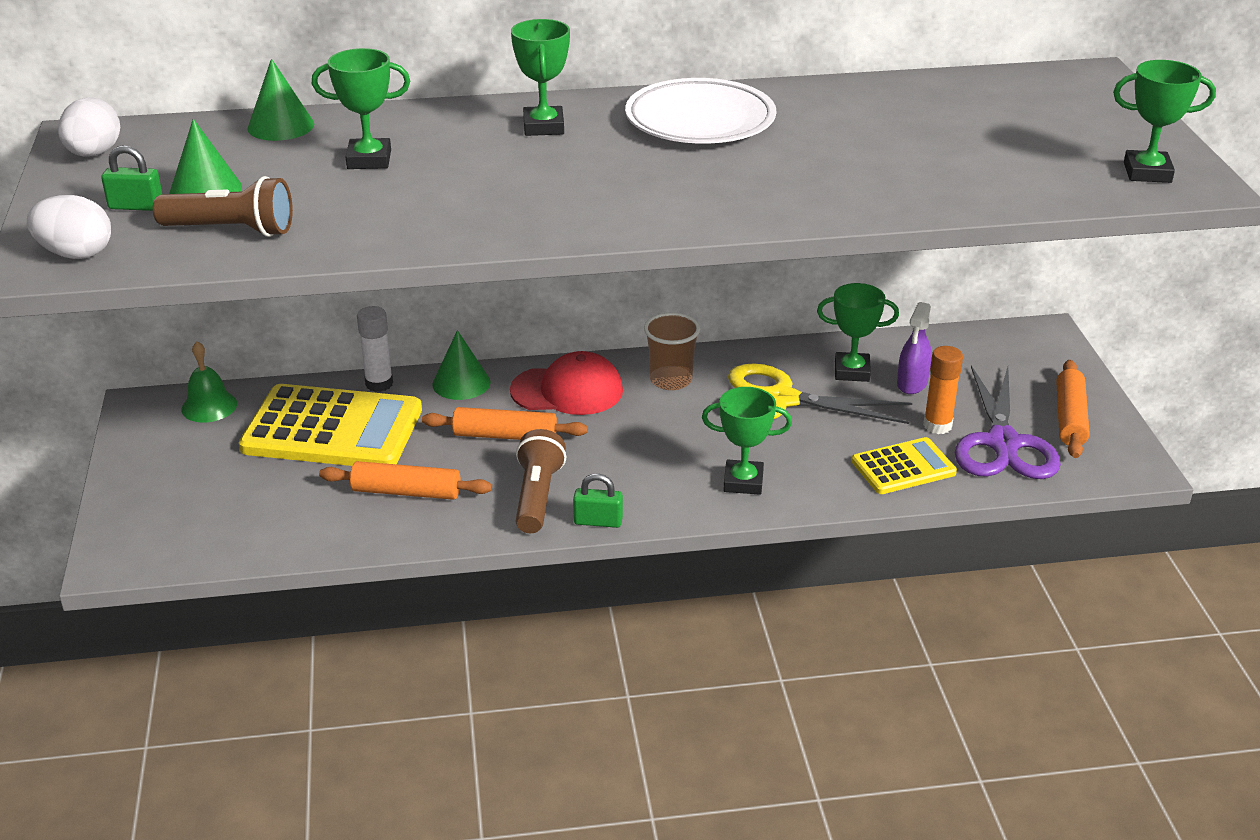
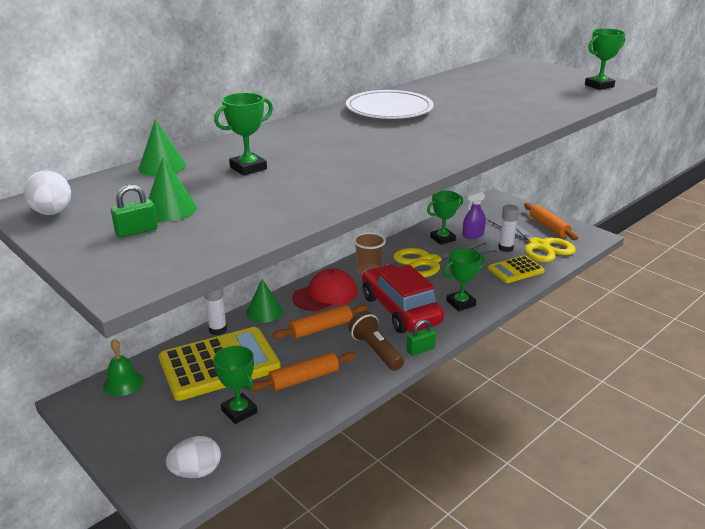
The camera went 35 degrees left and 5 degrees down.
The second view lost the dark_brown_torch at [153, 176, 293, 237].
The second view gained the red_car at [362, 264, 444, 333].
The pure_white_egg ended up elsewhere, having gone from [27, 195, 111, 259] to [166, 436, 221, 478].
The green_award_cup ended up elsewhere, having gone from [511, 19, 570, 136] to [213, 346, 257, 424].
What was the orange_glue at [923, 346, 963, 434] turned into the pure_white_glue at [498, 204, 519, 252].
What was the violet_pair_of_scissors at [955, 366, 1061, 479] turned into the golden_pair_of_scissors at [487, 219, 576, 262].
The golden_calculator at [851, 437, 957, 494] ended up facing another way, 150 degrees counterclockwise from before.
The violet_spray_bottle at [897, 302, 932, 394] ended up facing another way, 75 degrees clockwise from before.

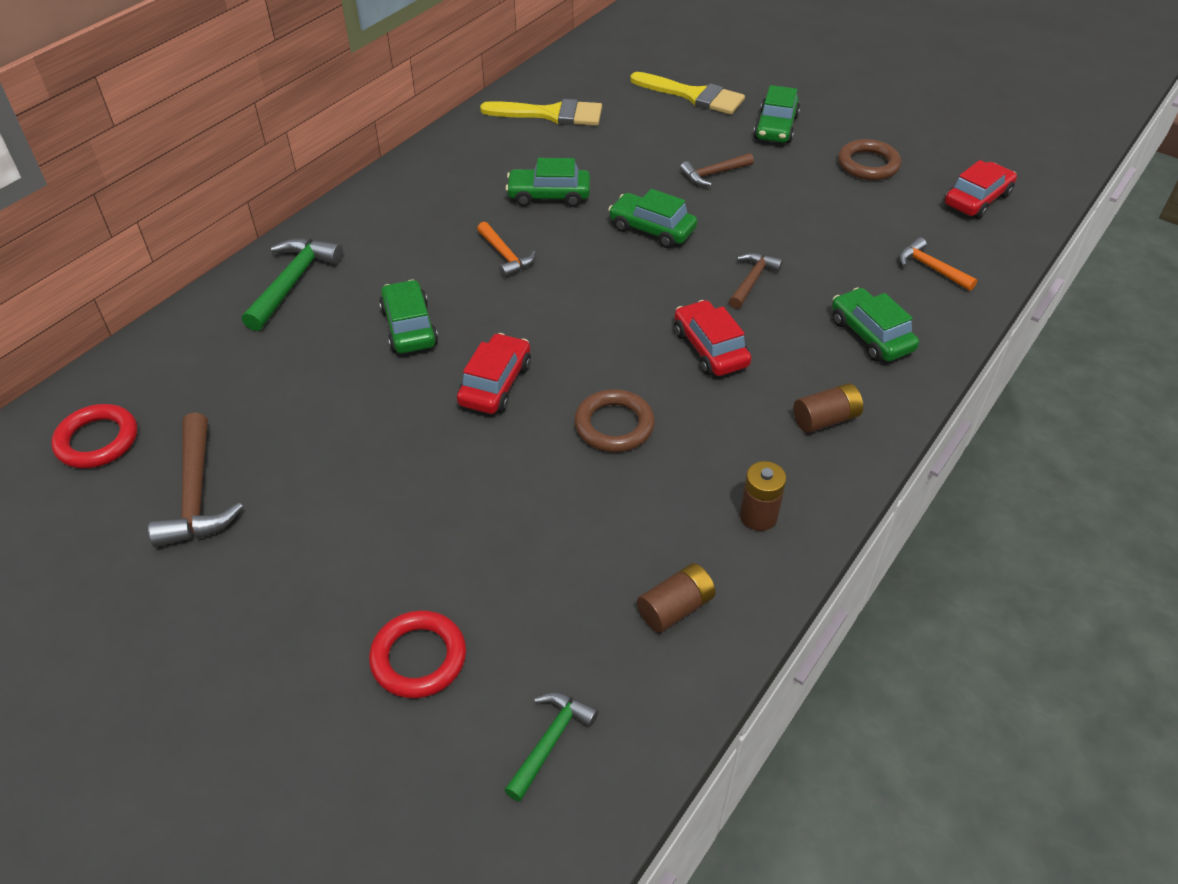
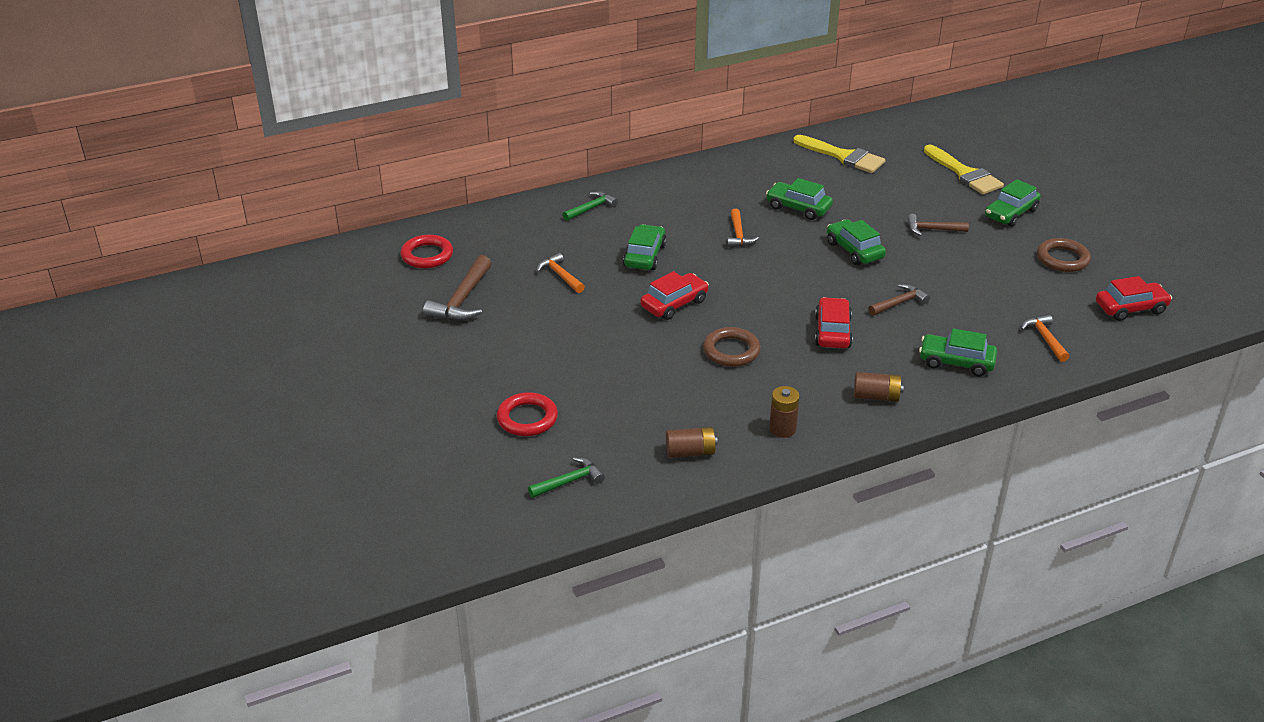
The camera went 30 degrees right and 10 degrees down.
The second view gained the orange_hammer at [536, 253, 585, 293].
The green_car at [832, 287, 919, 362] ended up facing another way, 75 degrees counterclockwise from before.
The size of the green_hammer at [242, 238, 343, 331] changed by a factor of 0.63.

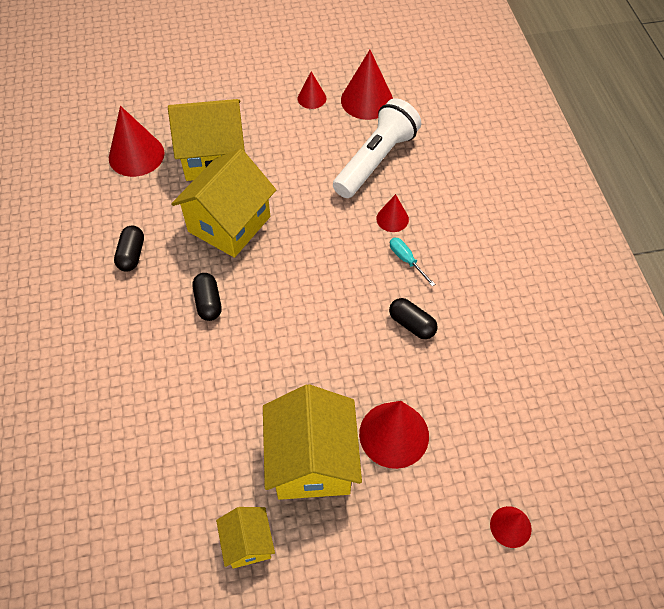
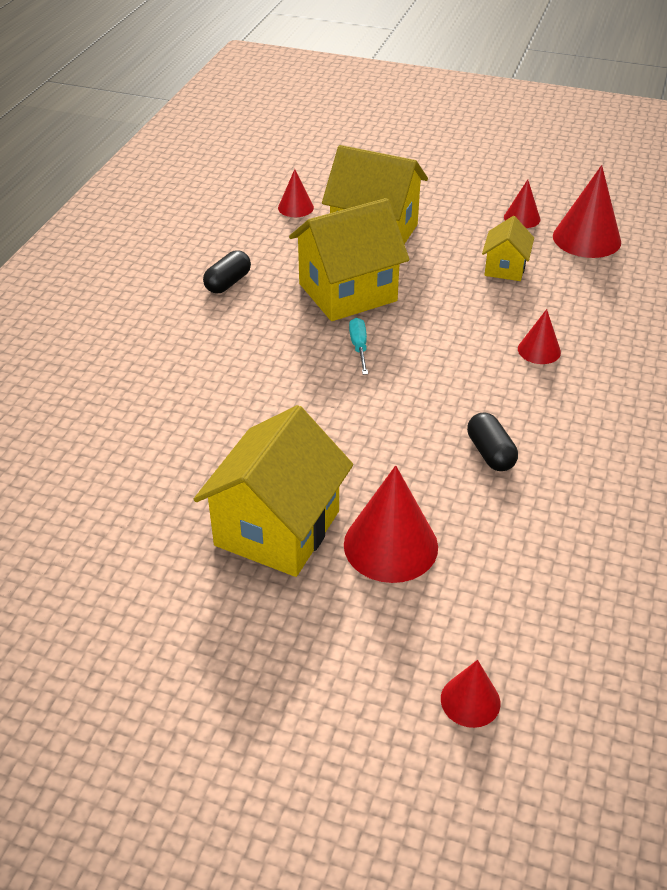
The camera went 30 degrees right and 15 degrees down.
The second view lost the black_pill_shape at [193, 273, 222, 321].
The second view lost the pure_white_torch at [333, 98, 421, 198].
The golden_cottage ended up elsewhere, having gone from [216, 507, 275, 569] to [482, 216, 534, 281].
The aqua_hand_screwdriver ended up elsewhere, having gone from [390, 238, 435, 286] to [349, 318, 368, 375].
The size of the red_cone_shape at [109, 106, 165, 177] changed by a factor of 0.55.

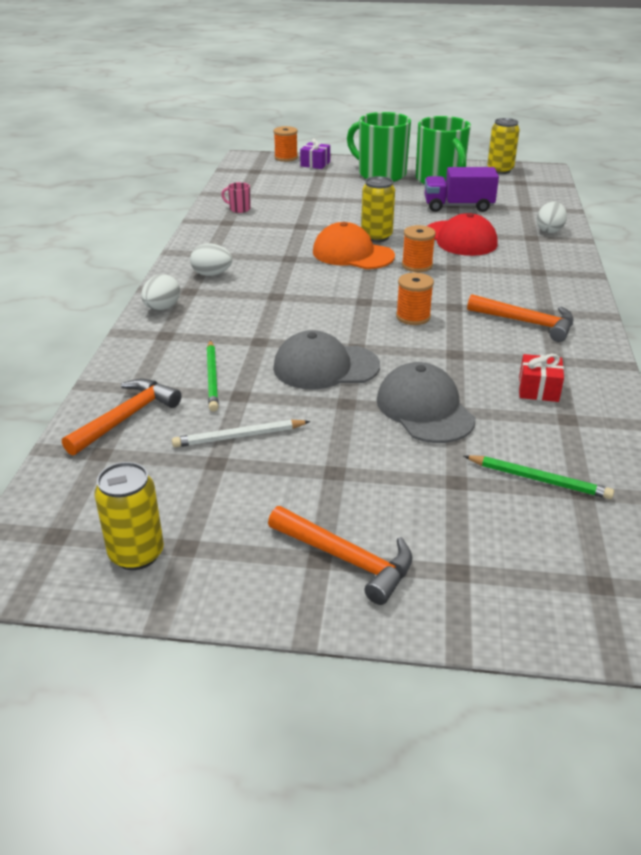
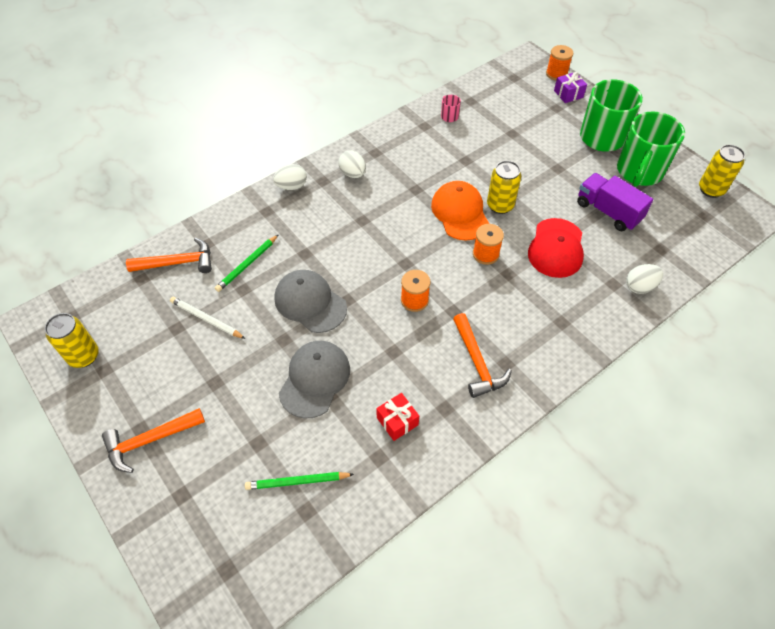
The camera went 45 degrees right and 20 degrees up.
The orange_hammer at [268, 506, 413, 605] ended up facing another way, 75 degrees clockwise from before.
The green_lead_pencil at [464, 455, 614, 499] ended up facing another way, 105 degrees clockwise from before.

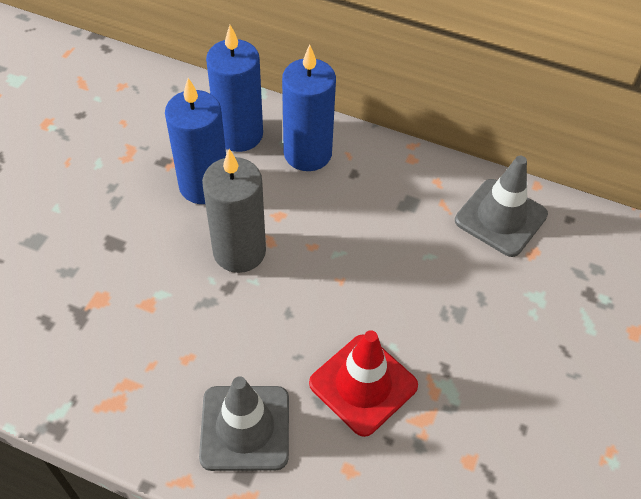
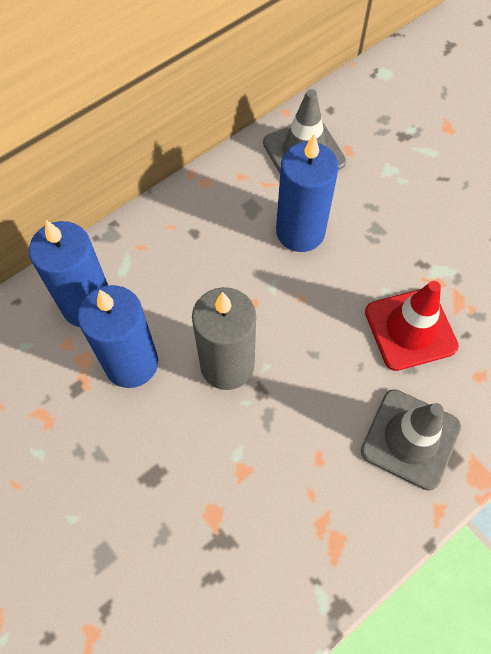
The camera went 60 degrees left and 10 degrees up.
The cobalt_pillar_candle ended up elsewhere, having gone from [282, 45, 336, 171] to [276, 134, 339, 252].

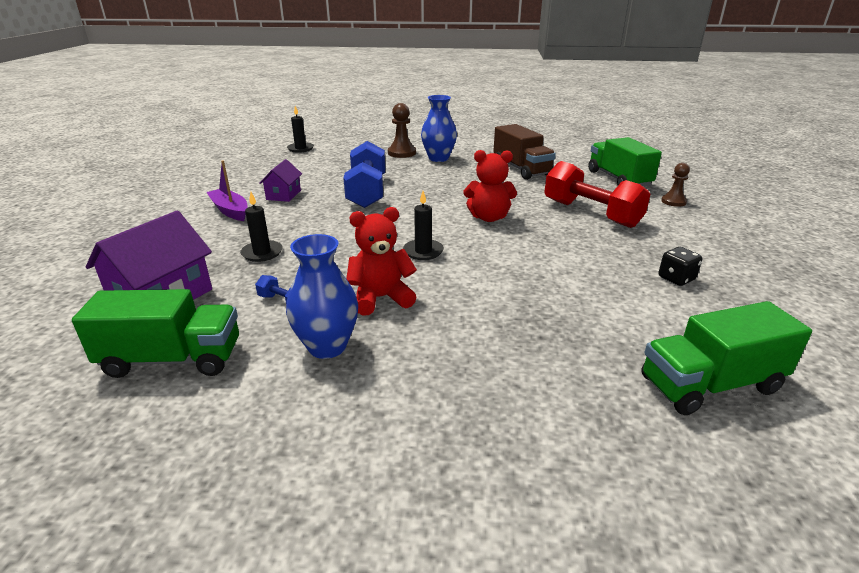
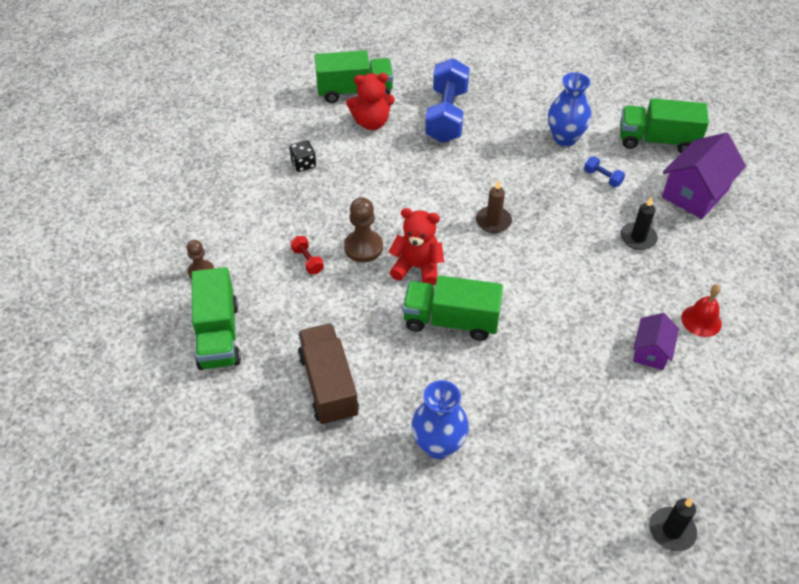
The camera went 170 degrees left and 20 degrees up.
The second view gained the green_toy_truck at [403, 275, 503, 341].
The cobalt_hand_weight ended up elsewhere, having gone from [343, 141, 385, 208] to [425, 58, 470, 143].
The red_teddy_bear ended up elsewhere, having gone from [346, 207, 417, 315] to [346, 73, 395, 130].
The dark_brown_pawn ended up elsewhere, having gone from [388, 103, 416, 158] to [344, 197, 383, 262].
Where the violet_sailboat stood at [206, 160, 248, 221], the red_hand_bell came to stand at [681, 284, 722, 337].
What was the black_pillar_candle at [403, 191, 444, 260] turned into the dark_brown_pillar_candle at [476, 180, 512, 233].
The size of the red_hand_weight at [544, 161, 650, 228] changed by a factor of 0.41.

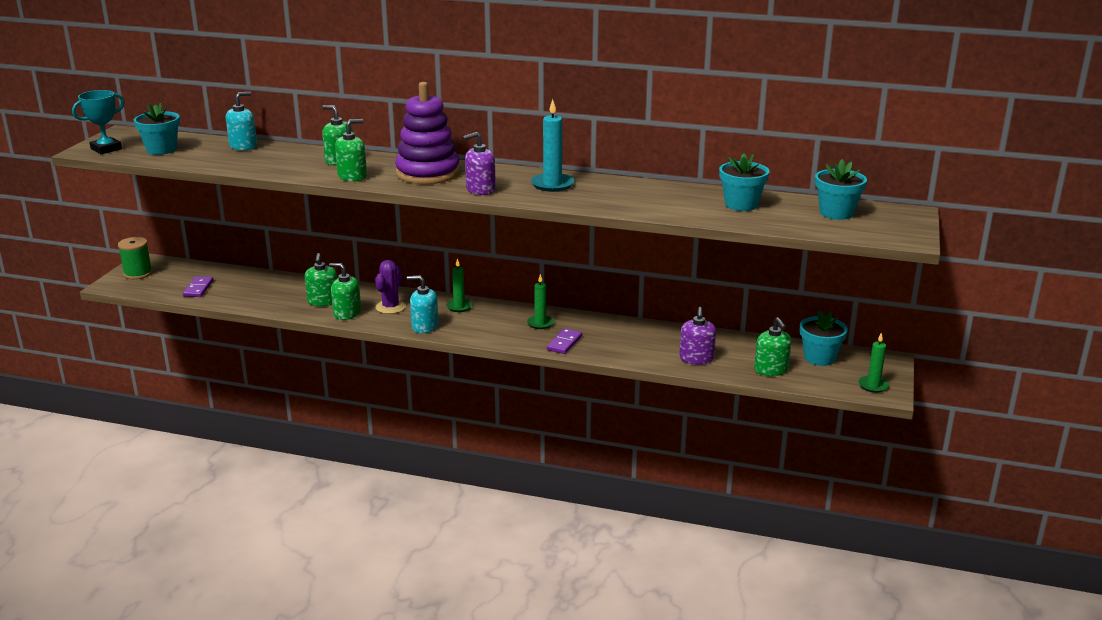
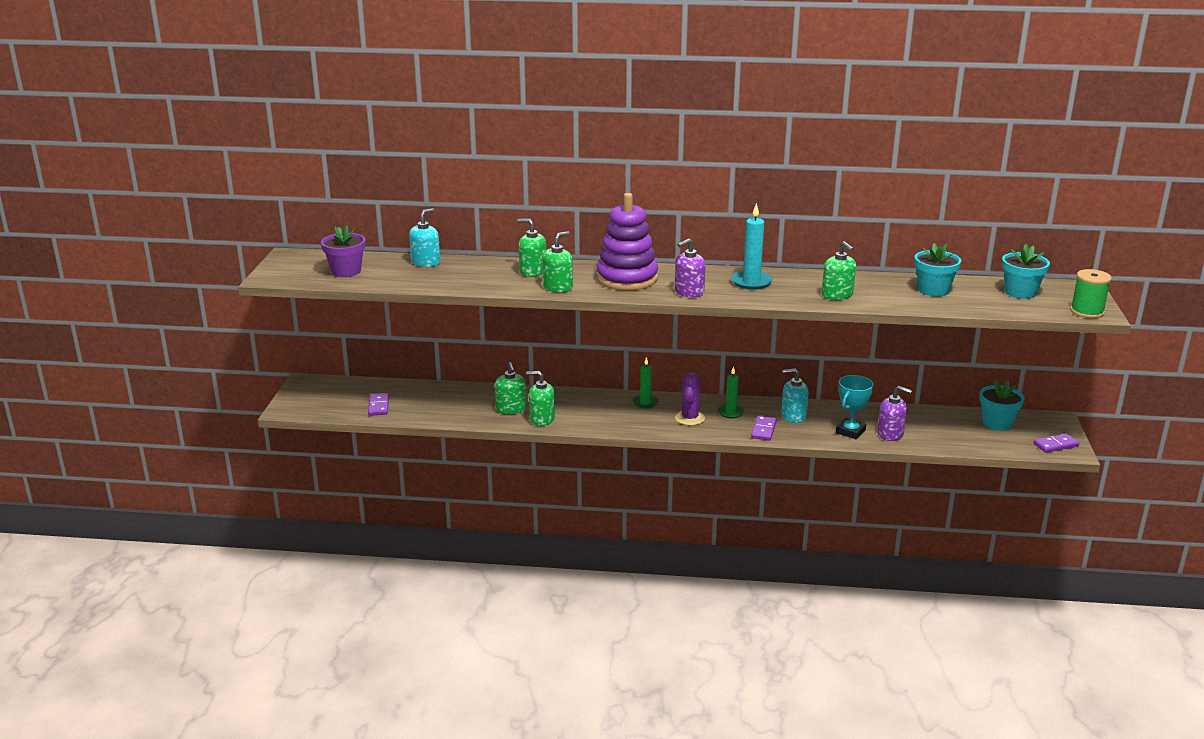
The camera went 10 degrees left and 0 degrees up.
The aqua_award_cup ended up elsewhere, having gone from [72, 90, 125, 154] to [836, 375, 873, 439].
The green_bobbin ended up elsewhere, having gone from [118, 237, 153, 279] to [1070, 269, 1112, 318].
The violet_cactus ended up elsewhere, having gone from [375, 260, 406, 314] to [675, 372, 705, 426].
The aqua_soap_dispenser ended up elsewhere, having gone from [407, 275, 438, 333] to [781, 368, 809, 423].
The green_soap_dispenser ended up elsewhere, having gone from [754, 317, 791, 376] to [822, 241, 856, 300].
Where the green_pillar_candle stood at [858, 333, 889, 393], the violet_domino came to stand at [1033, 433, 1079, 453].
What was the aqua_potted_plant at [134, 102, 180, 155] turned into the violet_potted_plant at [321, 225, 366, 277].
The violet_soap_dispenser at [679, 307, 716, 365] ended up facing another way, 60 degrees counterclockwise from before.

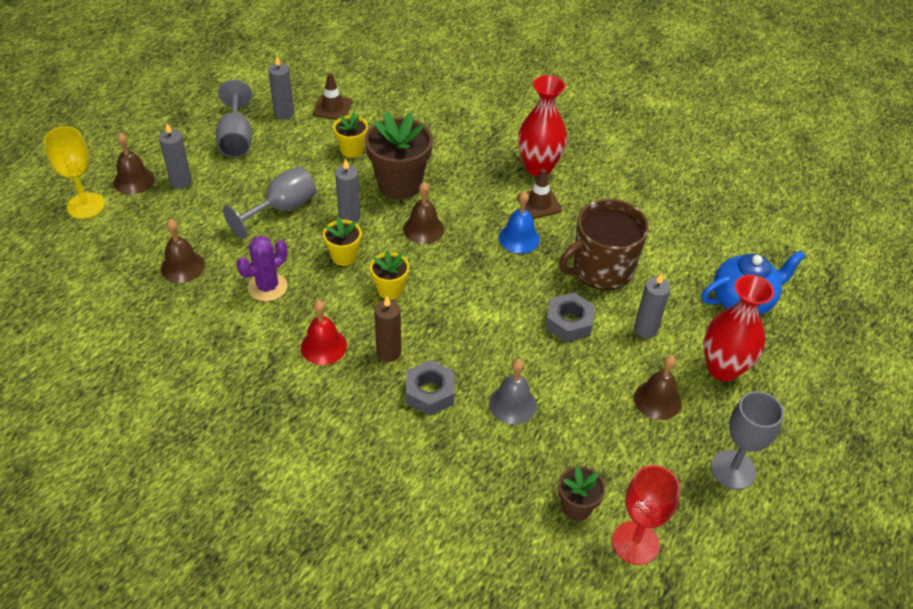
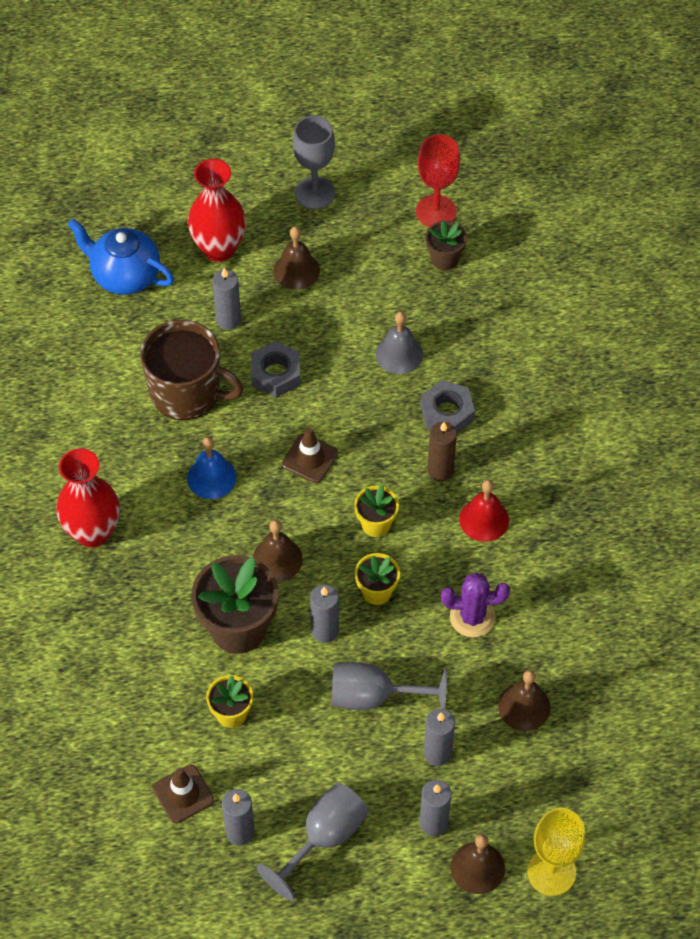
The camera went 130 degrees left and 10 degrees up.
The second view gained the ash-grey_pillar_candle at [424, 709, 455, 766].
The dark_brown_safety_cone ended up elsewhere, having gone from [517, 169, 562, 219] to [282, 428, 338, 483].

